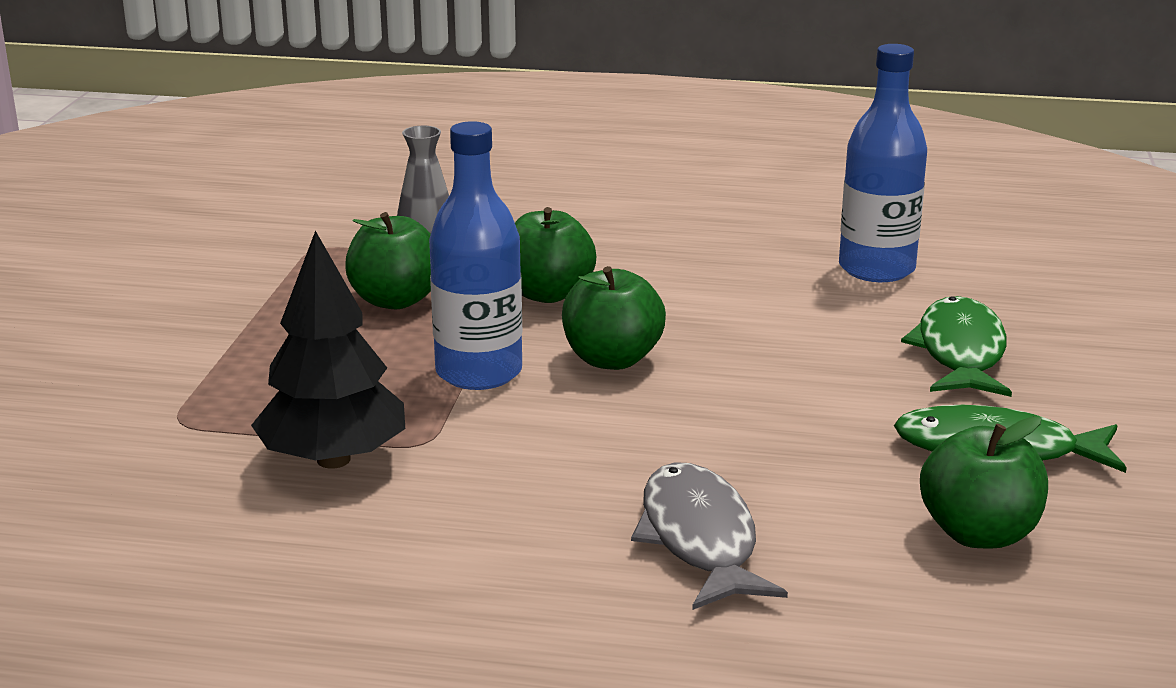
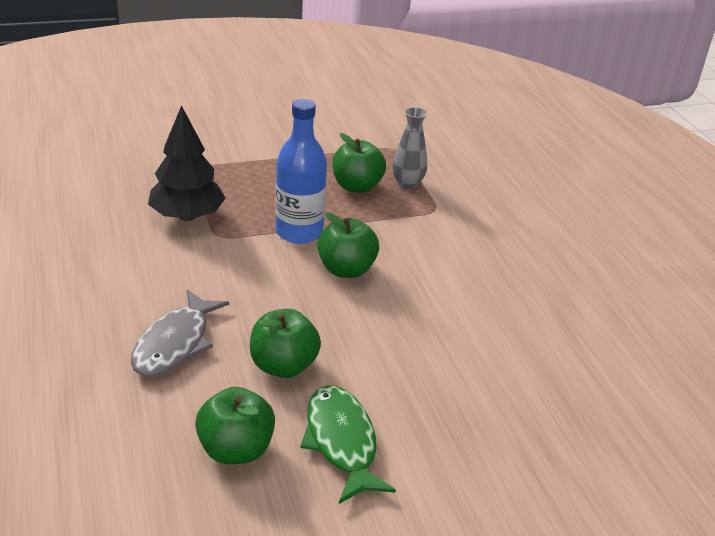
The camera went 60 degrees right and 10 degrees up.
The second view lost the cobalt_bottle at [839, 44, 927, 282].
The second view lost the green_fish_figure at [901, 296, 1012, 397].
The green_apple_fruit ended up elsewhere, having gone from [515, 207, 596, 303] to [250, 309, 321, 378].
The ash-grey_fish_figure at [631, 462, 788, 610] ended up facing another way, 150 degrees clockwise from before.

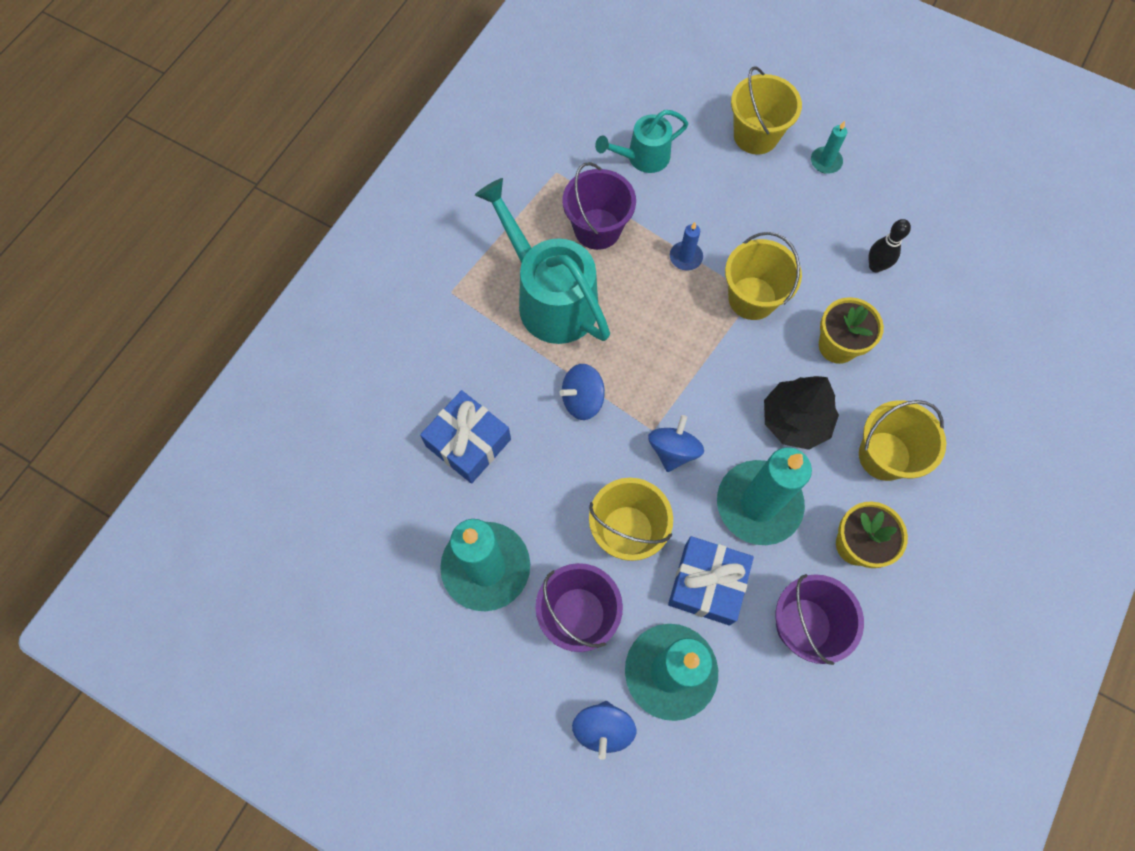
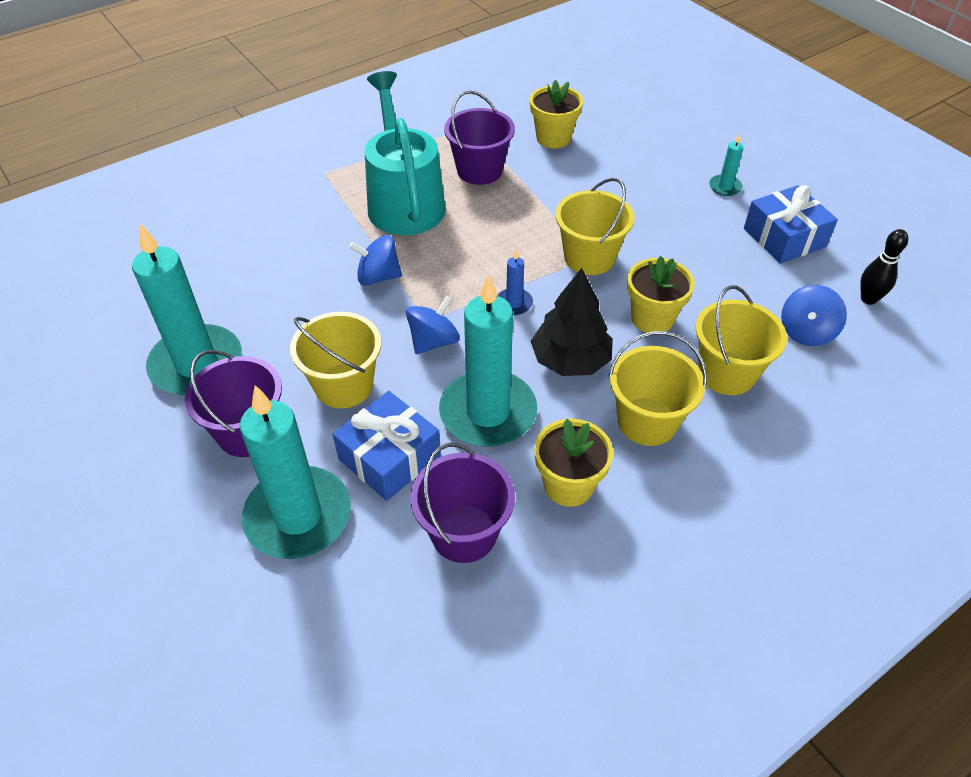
The camera went 25 degrees right and 20 degrees down.
The cobalt_gift ended up elsewhere, having gone from [420, 390, 511, 484] to [744, 185, 838, 264].
The cobalt_spinning_top ended up elsewhere, having gone from [572, 701, 636, 760] to [781, 285, 847, 346].
The cobalt_pillar_candle ended up elsewhere, having gone from [670, 222, 703, 270] to [497, 249, 533, 315].
The golden_sand_bucket ended up elsewhere, having gone from [731, 67, 802, 155] to [696, 285, 787, 395].
The black_tenpin ended up elsewhere, having gone from [869, 219, 911, 272] to [860, 229, 908, 305].
Where the aqua_sprinkling_can stood at [595, 110, 688, 173], the golden_potted_plant came to stand at [530, 80, 583, 149].

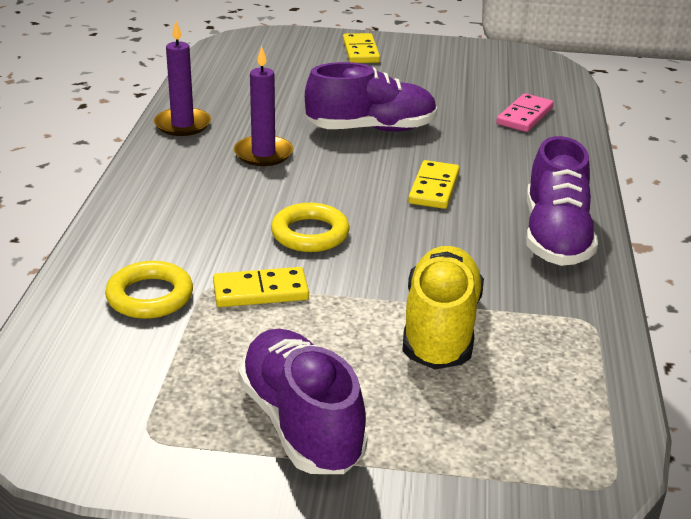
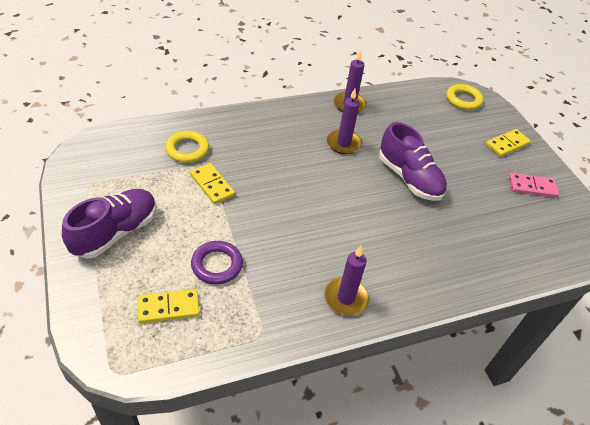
The camera went 60 degrees right and 15 degrees up.
The golden_torus ended up elsewhere, having gone from [271, 203, 350, 252] to [446, 84, 483, 110].
The golden_domino ended up elsewhere, having gone from [408, 160, 460, 209] to [138, 289, 200, 323].
The rose-pink_domino ended up elsewhere, having gone from [496, 93, 554, 132] to [509, 173, 559, 198].
Where the golden_sneaker stood at [402, 246, 484, 370], the violet_torus came to stand at [191, 241, 243, 284].
Where the violet_sneaker stood at [526, 136, 598, 266], the violet_pillar_candle came to stand at [324, 246, 369, 316].

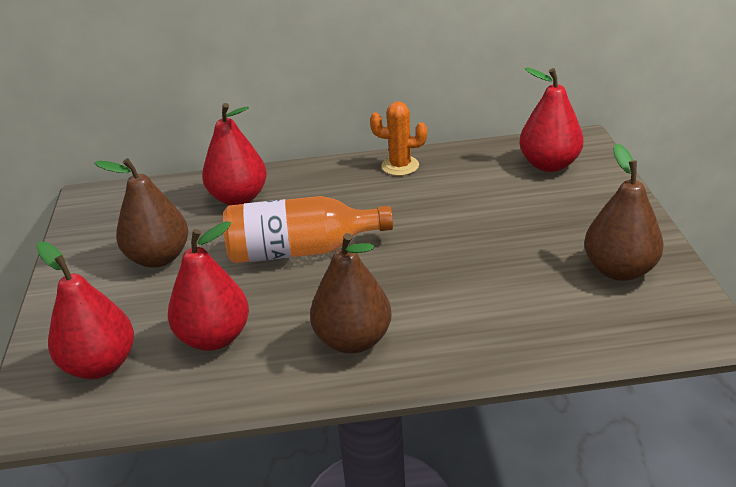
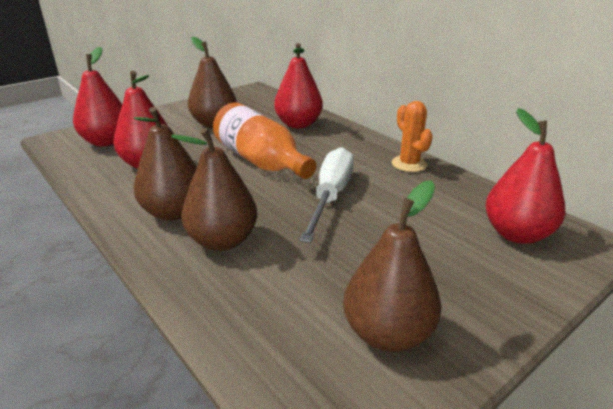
The camera went 55 degrees right and 5 degrees down.
The second view gained the dark_brown_toy_pear at [171, 128, 257, 251].
The second view gained the pure_white_hand_screwdriver at [300, 147, 354, 243].

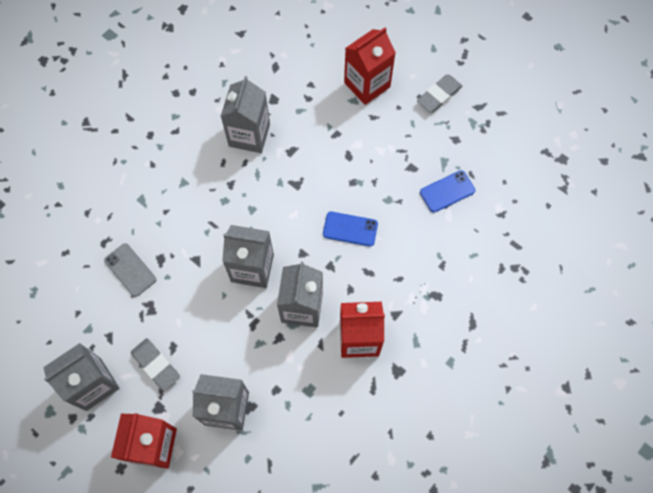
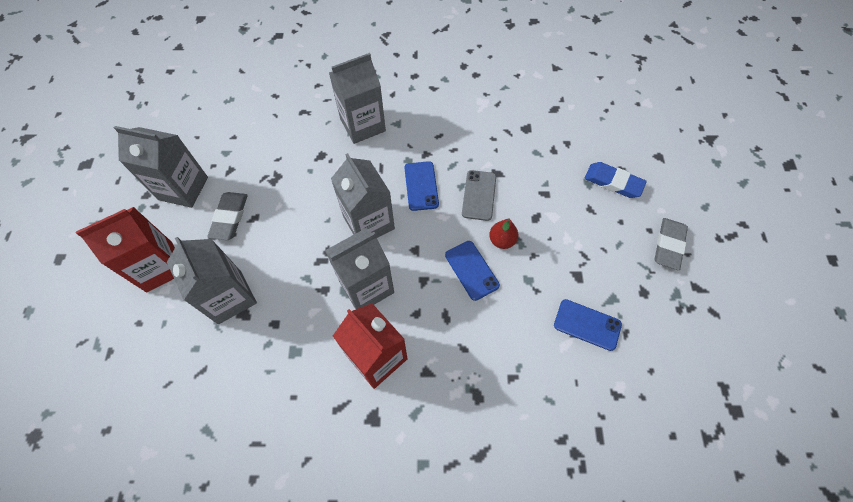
The camera went 50 degrees right and 5 degrees down.
The second view gained the cobalt_smartphone at [404, 161, 439, 211].
The second view gained the red_toy_pear at [489, 218, 519, 249].
The ash-grey_smartphone ended up elsewhere, having gone from [104, 243, 156, 297] to [462, 170, 496, 221].
The ash-grey_juice_carton ended up elsewhere, having gone from [221, 76, 270, 153] to [329, 53, 386, 144].
Where the red_juice_carton stood at [344, 27, 396, 105], the cobalt_gum_eraser came to stand at [584, 162, 647, 198].
The ash-grey_gum_eraser at [417, 74, 463, 113] ended up facing another way, 75 degrees counterclockwise from before.

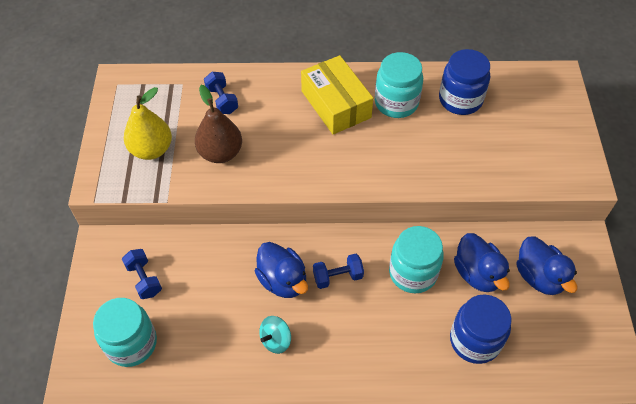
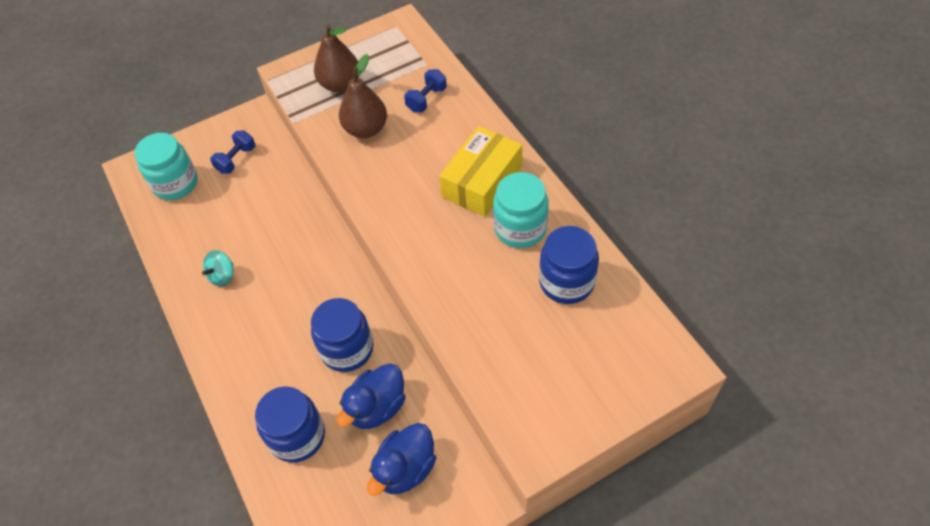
The camera went 65 degrees right and 0 degrees up.
The second view lost the cobalt_duck at [255, 242, 308, 298].
The second view lost the cobalt_hand_weight at [313, 254, 364, 289].
What was the golden_toy_pear at [124, 87, 172, 160] turned into the dark_brown_toy_pear at [314, 24, 359, 92].
What was the aqua_preserve_jar at [389, 226, 444, 293] turned into the cobalt_preserve_jar at [311, 298, 373, 372].
The aqua_spinning_top at [259, 316, 291, 354] ended up facing another way, 75 degrees counterclockwise from before.

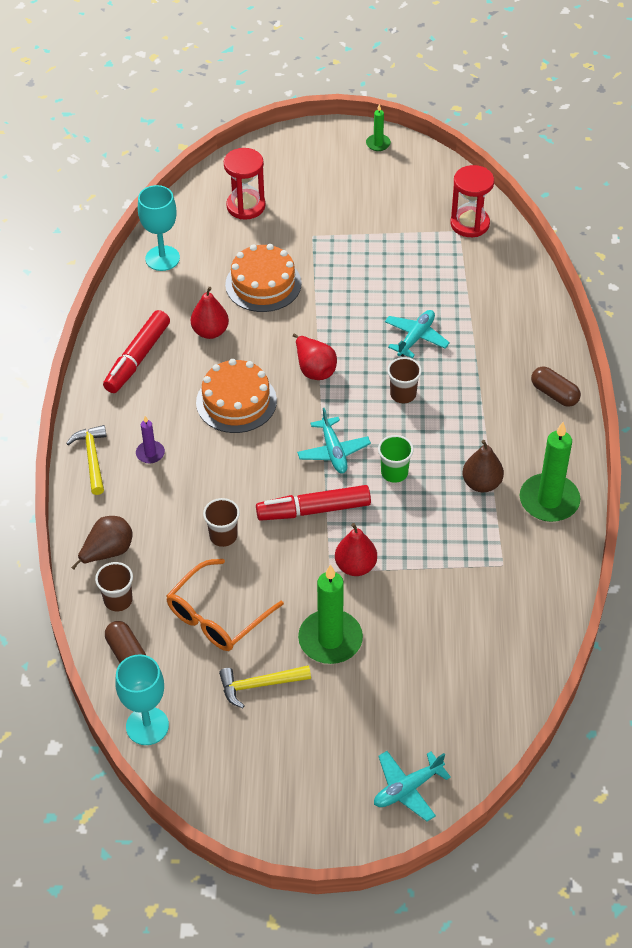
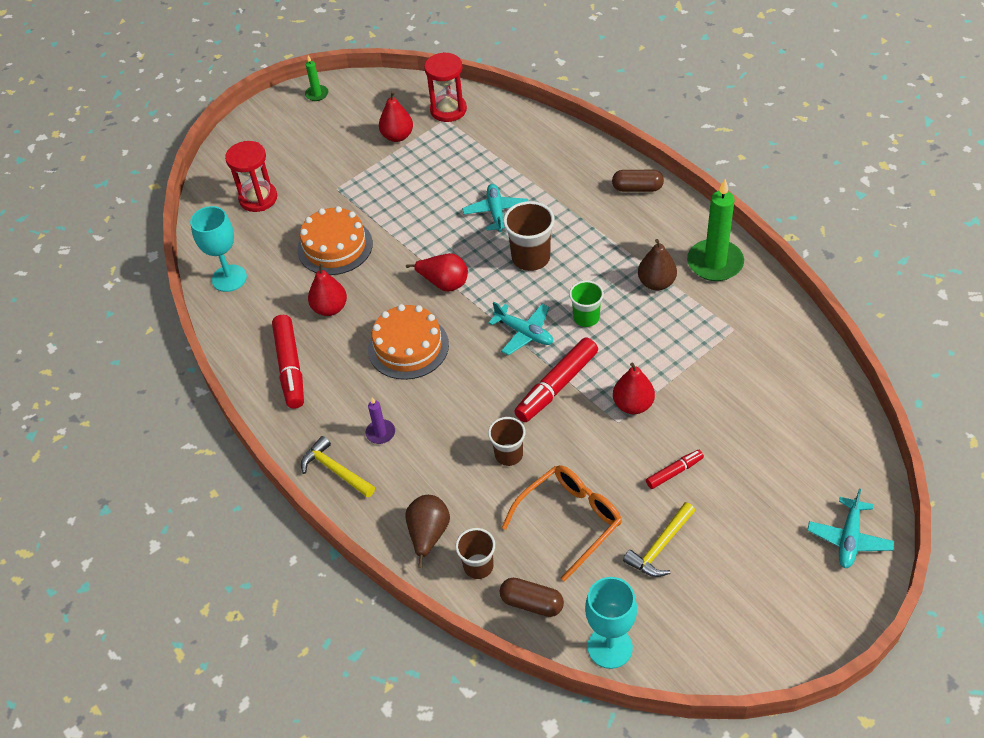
The camera went 35 degrees left and 0 degrees up.
The second view gained the red_toy_pear at [379, 91, 413, 142].
Where the green_pillar_candle stood at [298, 565, 363, 664], the red_marker_pen came to stand at [646, 450, 704, 489].
The orange_spectacles at [166, 559, 284, 651] ended up facing another way, 135 degrees counterclockwise from before.
The size of the dark_brown_tumbler at [387, 357, 422, 403] changed by a factor of 1.54.

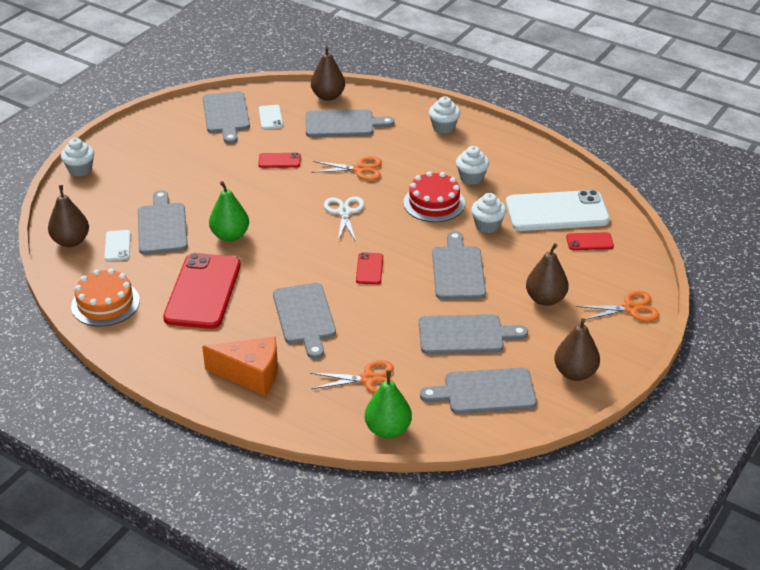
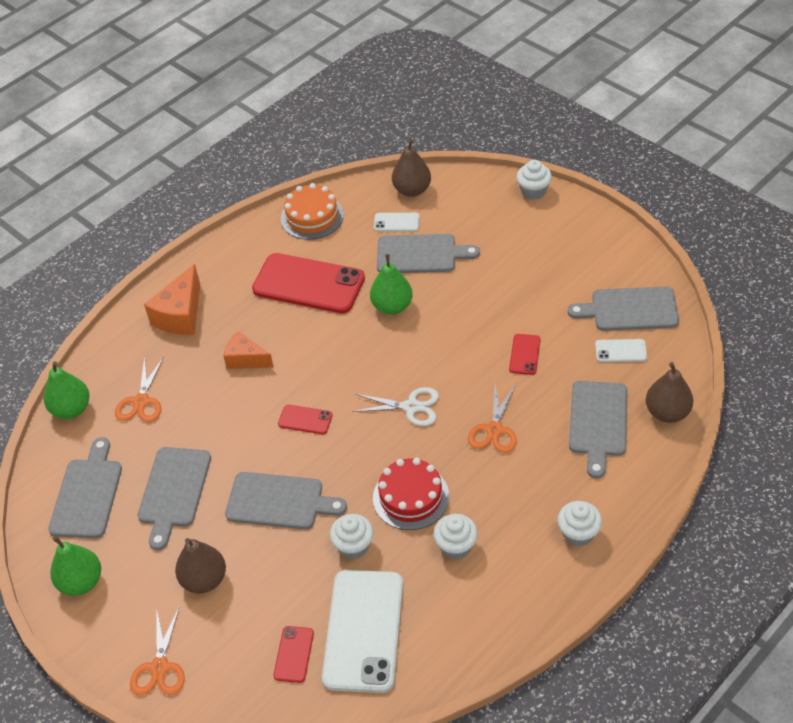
The camera went 105 degrees right and 10 degrees up.
Where the ash-grey_bread_board stood at [273, 283, 336, 359], the orange_cheese_wedge came to stand at [223, 331, 274, 369].
What was the dark_brown_toy_pear at [554, 318, 600, 381] turned into the green_toy_pear at [50, 536, 101, 596].

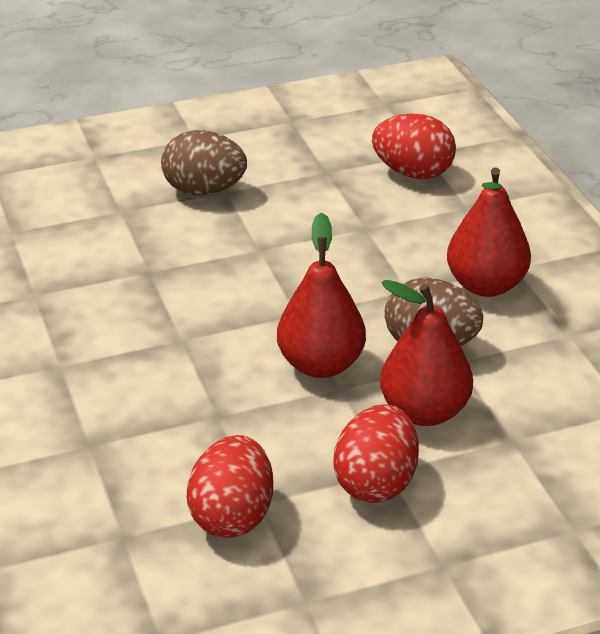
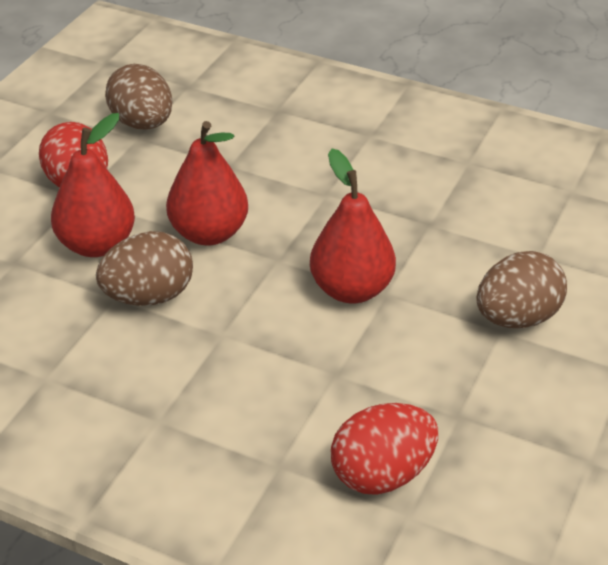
The camera went 135 degrees right and 5 degrees up.
The red_toy_pear ended up elsewhere, having gone from [447, 167, 531, 297] to [310, 148, 396, 303].
What was the red_egg at [187, 435, 273, 538] turned into the dark_brown_egg at [105, 64, 173, 130].

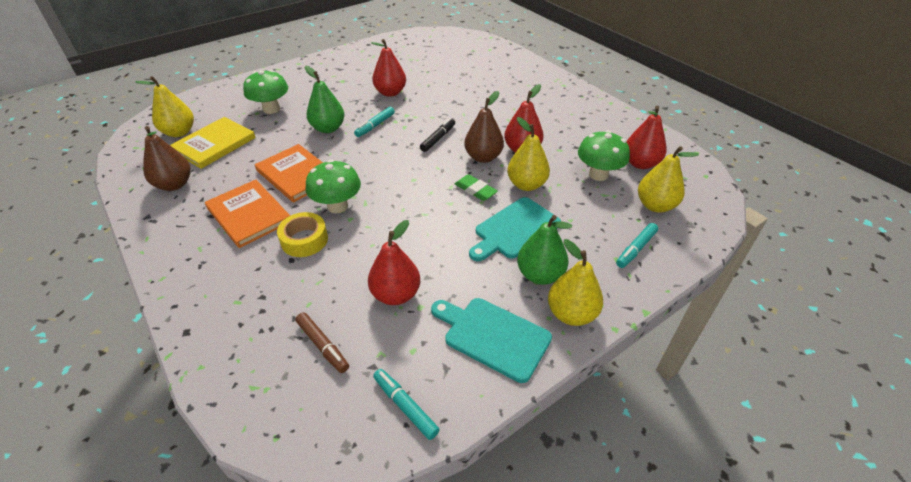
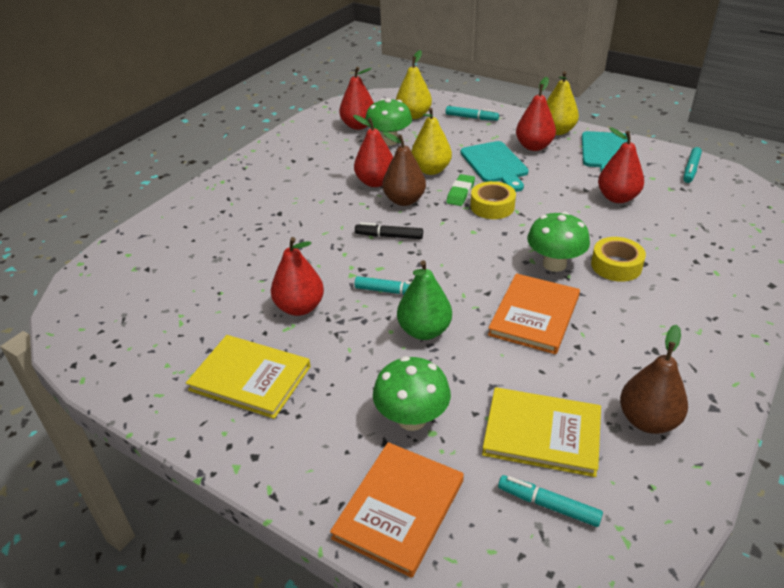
The camera went 110 degrees left and 5 degrees down.
The second view lost the dark_brown_marker_pen at [295, 312, 349, 373].
The second view gained the golden_book at [186, 335, 311, 419].
The second view gained the golden_roll_of_tape at [471, 181, 516, 219].
The orange_book ended up elsewhere, having gone from [205, 180, 290, 248] to [330, 442, 464, 578].
Where the golden_toy_pear stood at [135, 76, 194, 137], the aqua_marker_pen came to stand at [498, 475, 603, 527].
What was the green_toy_pear at [517, 215, 572, 285] turned into the red_toy_pear at [516, 77, 556, 151].
The aqua_bread_board at [469, 197, 561, 261] ended up facing another way, 45 degrees clockwise from before.

